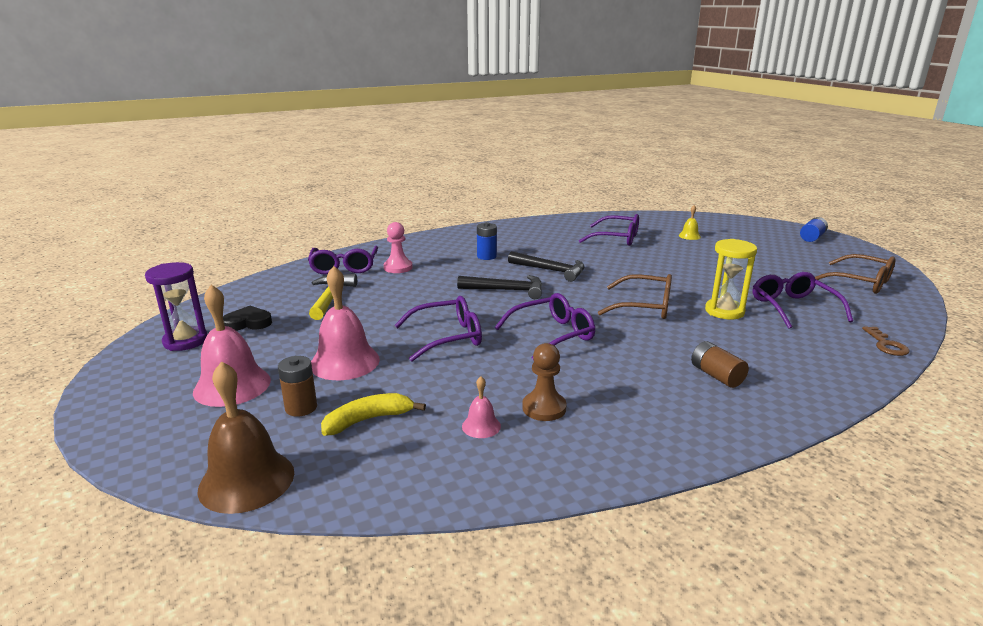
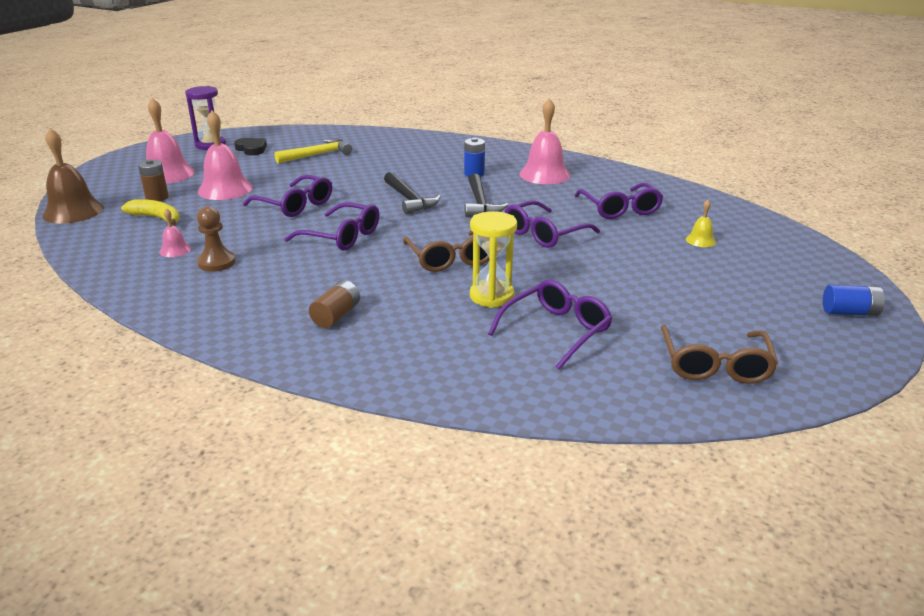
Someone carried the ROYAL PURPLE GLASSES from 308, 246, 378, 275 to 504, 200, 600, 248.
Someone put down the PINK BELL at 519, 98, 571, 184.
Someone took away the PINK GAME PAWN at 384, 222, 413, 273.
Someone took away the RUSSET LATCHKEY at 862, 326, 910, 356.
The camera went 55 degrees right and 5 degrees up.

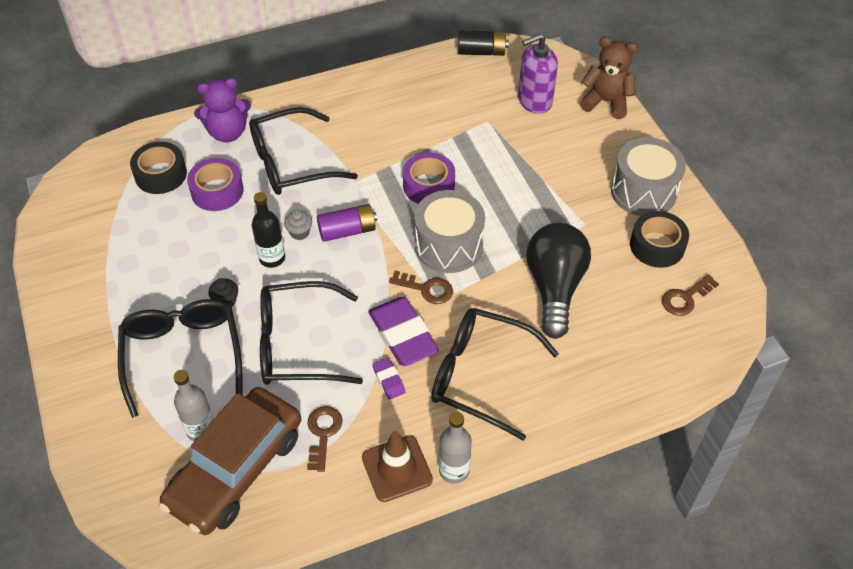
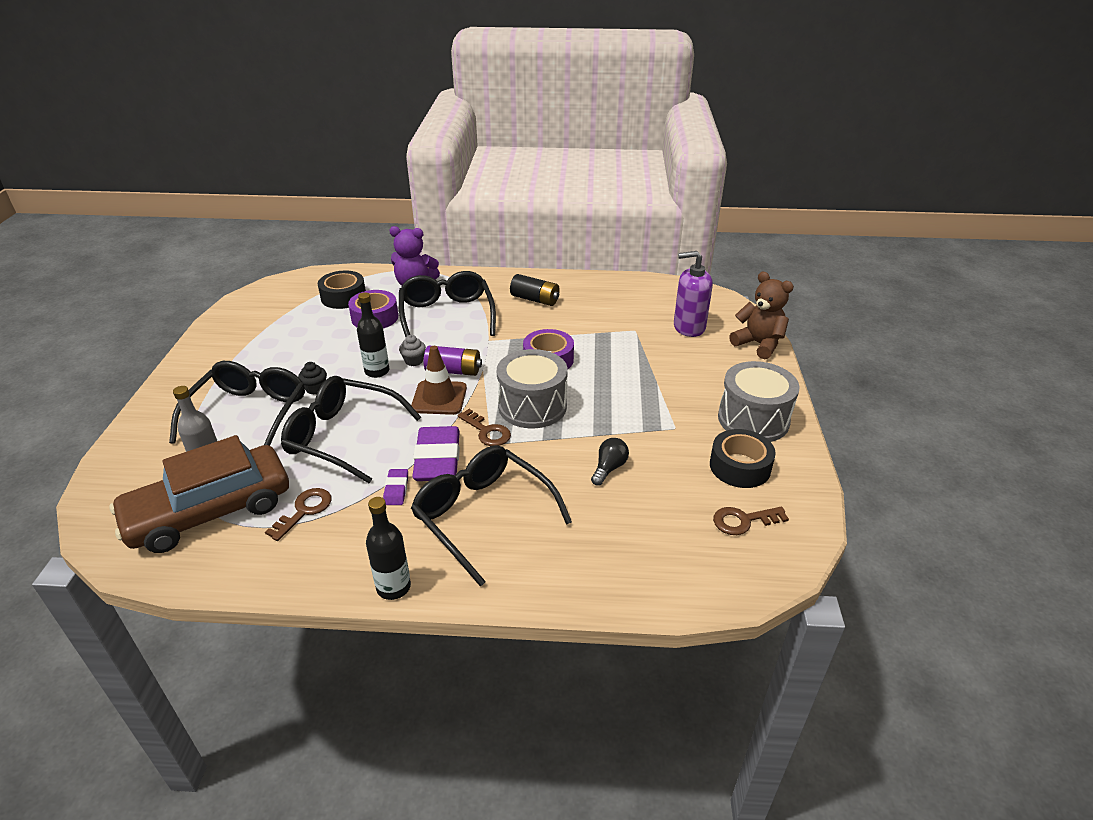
Someone repainted the GRAY DRINK BOTTLE at 439, 412, 472, 484, which became the EBONY DRINK BOTTLE at 366, 497, 411, 600.
Someone rotated the EBONY GLASSES at 249, 107, 358, 195 by 75 degrees clockwise.
Someone carried the RUSSET TRAFFIC CONE from 362, 431, 433, 502 to 411, 346, 467, 415.
Someone carried the EBONY AA BATTERY from 458, 30, 509, 56 to 510, 274, 560, 306.
Someone scaled the EBONY LIGHTBULB at 526, 223, 591, 339 by 0.44.
The camera went 25 degrees right and 15 degrees down.

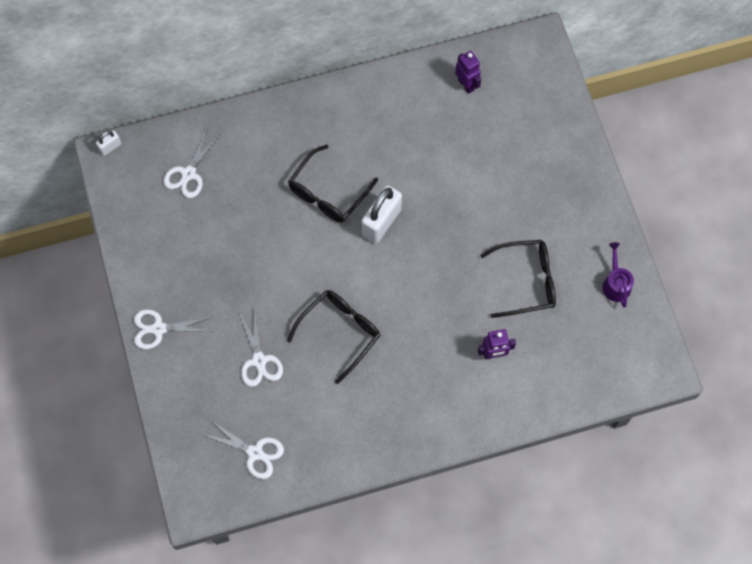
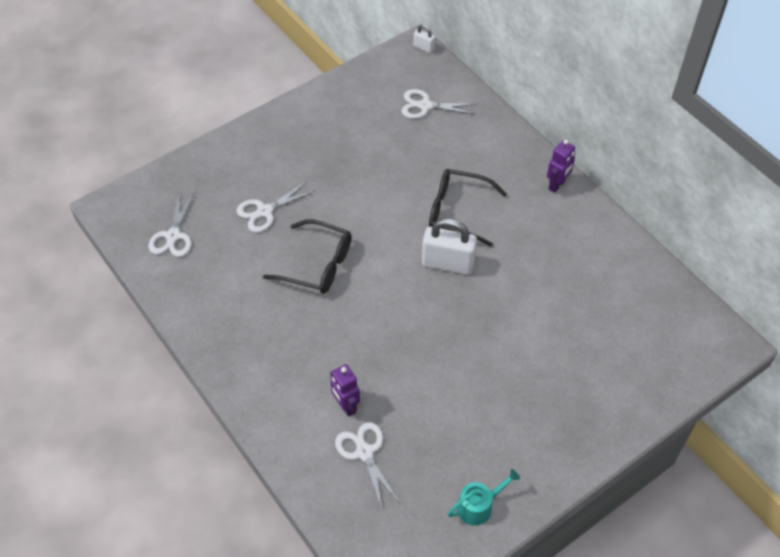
Someone carried the SNOW-WHITE PAIR OF SCISSORS from 134, 309, 212, 349 to 335, 422, 399, 508.
Someone repainted the ROYAL PURPLE WATERING CAN at 602, 242, 634, 307, which became the TEAL WATERING CAN at 448, 469, 520, 526.
Someone carried the ROYAL PURPLE TOY ROBOT from 455, 51, 481, 94 to 547, 140, 575, 193.
Someone took away the EBONY GLASSES at 480, 240, 556, 318.
The camera went 70 degrees right and 15 degrees down.

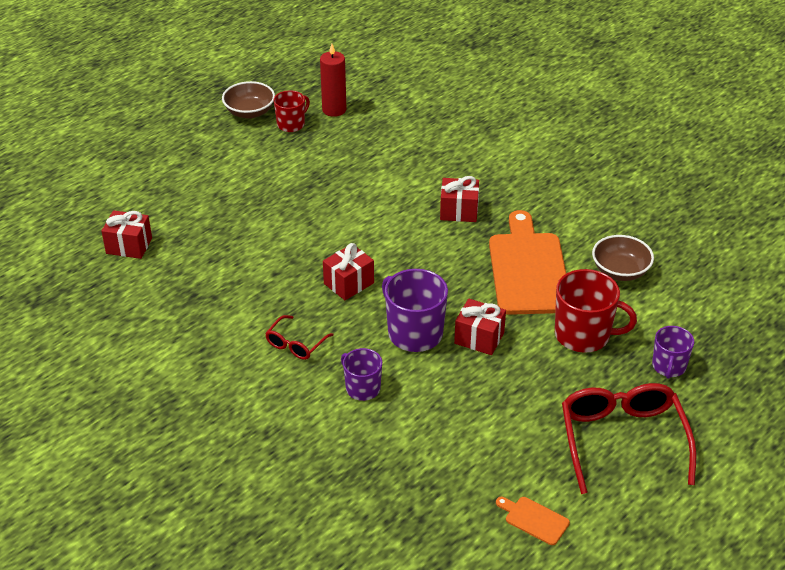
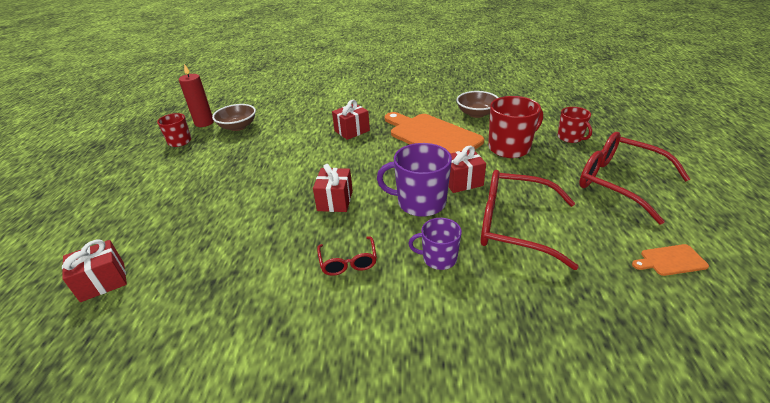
Someone carried the RUSSET DEEP DISH from 222, 81, 275, 119 to 212, 104, 256, 131.
Someone put down the SCARLET GLASSES at 480, 170, 579, 270.
Someone repainted the ROYAL PURPLE COFFEE MUG at 652, 326, 694, 379, which became the SCARLET COFFEE MUG at 558, 107, 592, 143.
The camera went 40 degrees left and 5 degrees down.

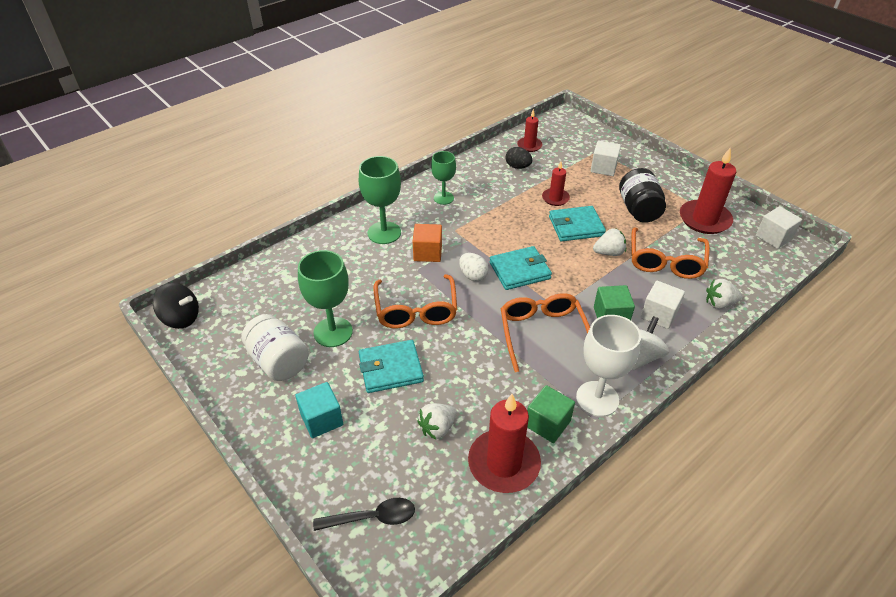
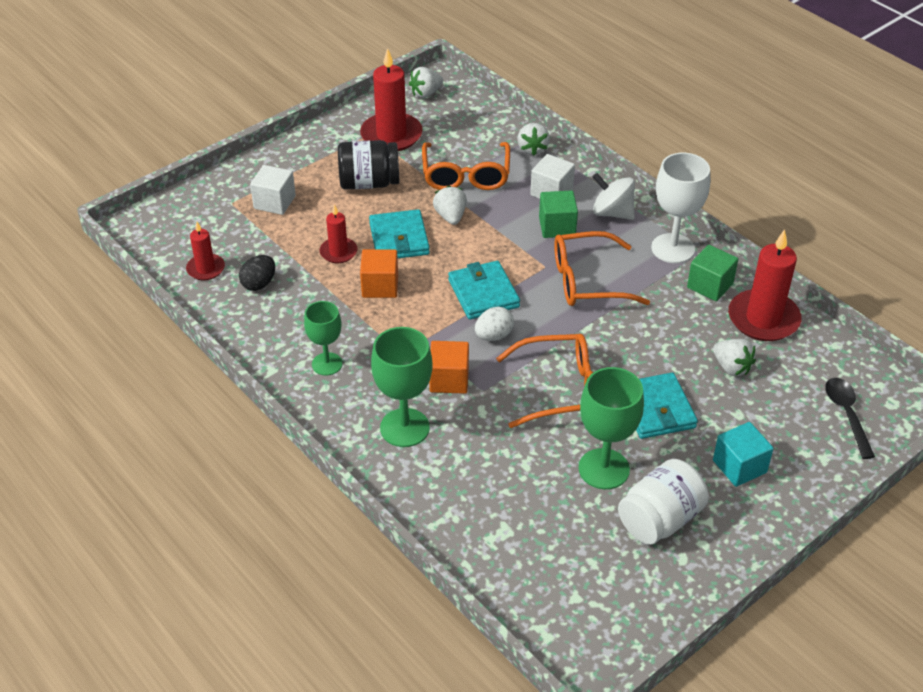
Someone put down the ORANGE BLOCK at 360, 249, 398, 298.
Someone swapped the SNOW-WHITE BLOCK at 756, 206, 802, 249 for the SNOW-WHITE BERRY at 409, 67, 443, 98.
Someone rotated the ORANGE GLASSES at 631, 227, 710, 279 by 75 degrees clockwise.
Someone took away the EBONY WHIRLIGIG at 153, 283, 199, 329.
The camera went 90 degrees left and 0 degrees up.

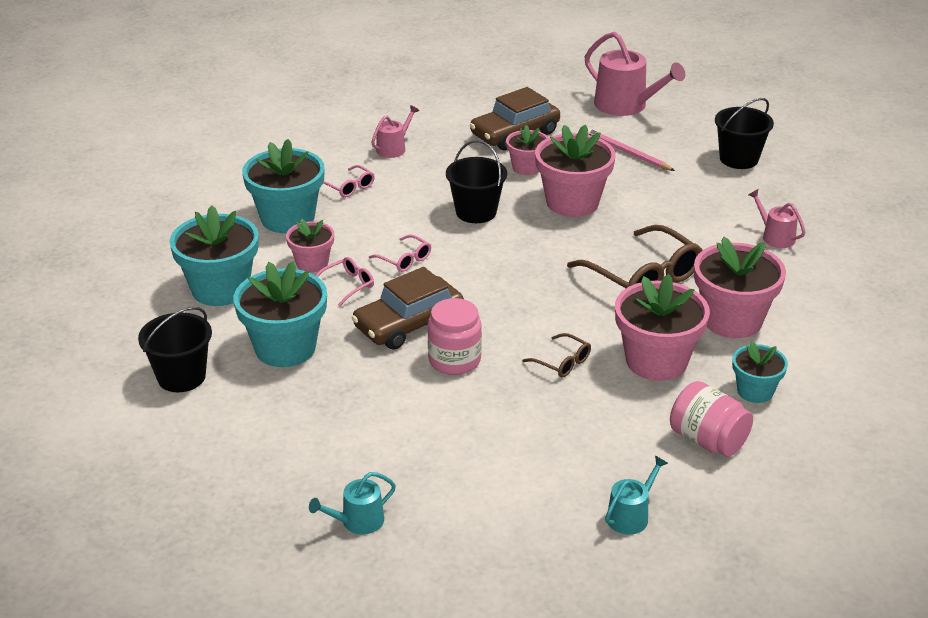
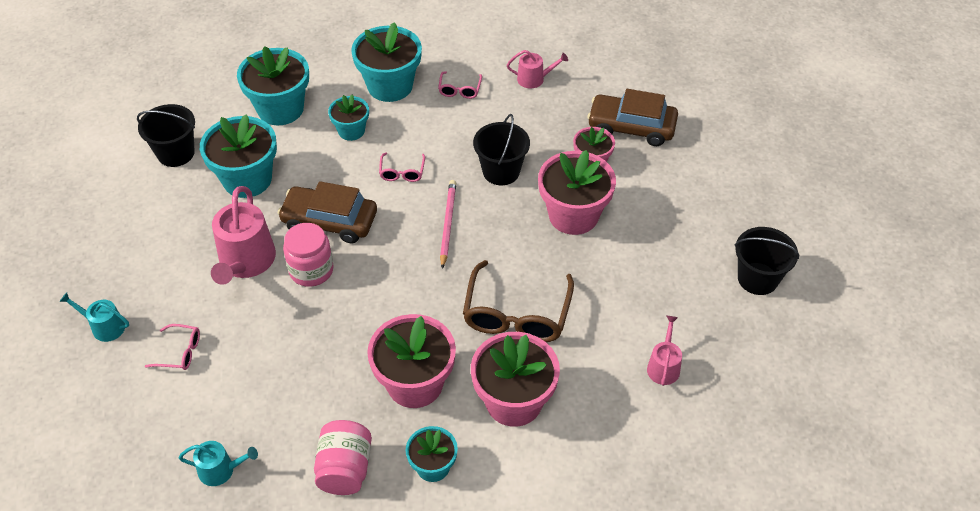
Someone carried the PINK GLASSES from 316, 257, 374, 307 to 145, 324, 200, 370.
Someone carried the PINK WATERING CAN from 585, 32, 685, 116 to 211, 186, 276, 285.
Someone repainted the PINK POTTED PLANT at 286, 219, 334, 272, which became the TEAL POTTED PLANT at 328, 95, 369, 141.
Someone carried the PINK PENCIL from 588, 128, 675, 171 to 440, 180, 456, 269.
Someone took away the RUSSET GLASSES at 522, 333, 591, 378.
The camera went 50 degrees right and 15 degrees up.

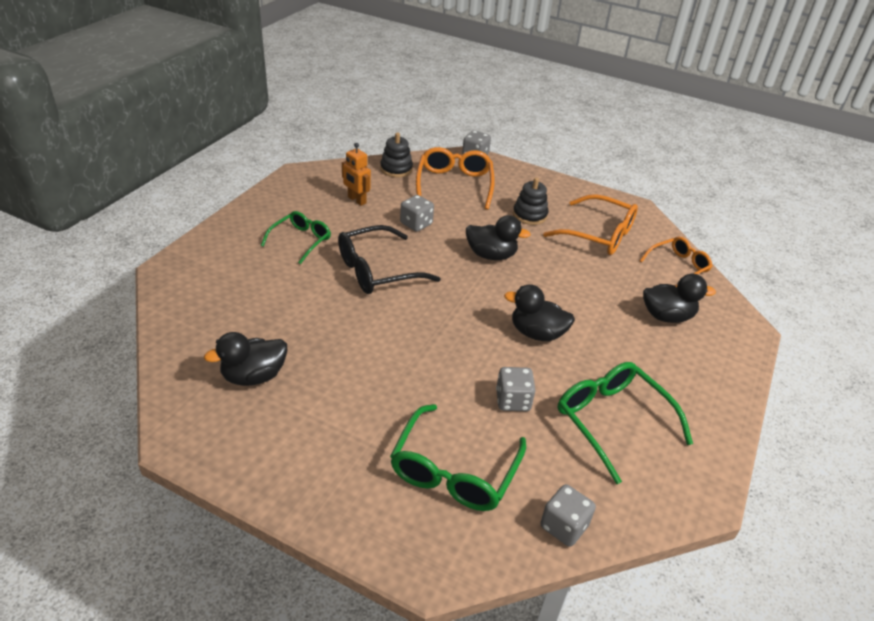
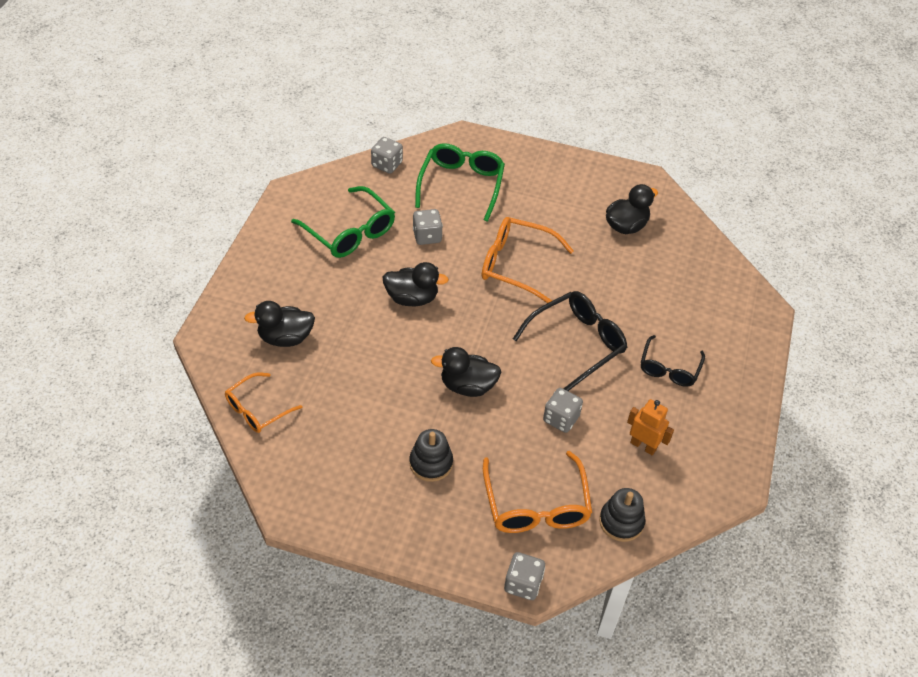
Someone carried the ORANGE GLASSES from 543, 194, 638, 255 to 482, 217, 574, 303.
Someone repainted the LEAF-GREEN GLASSES at 261, 211, 331, 264, which became the EBONY GLASSES at 641, 335, 705, 387.
The camera went 170 degrees right and 10 degrees up.

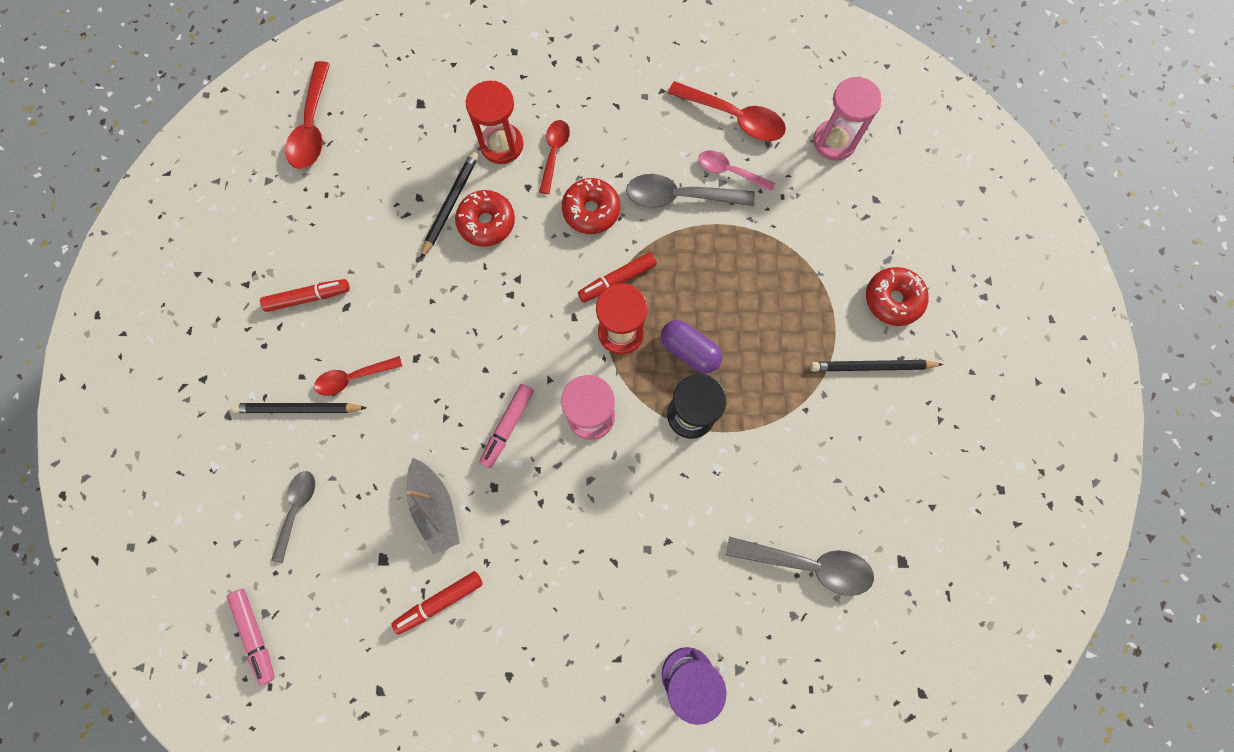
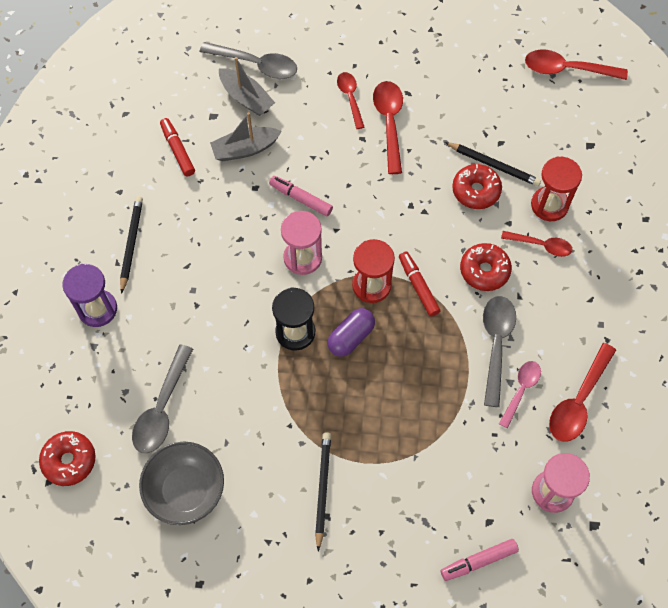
Someone carried the SCARLET DOUGHNUT from 866, 267, 929, 326 to 39, 431, 96, 486.
Someone carried the EBONY PENCIL from 231, 403, 367, 413 to 120, 196, 143, 294.
Someone put down the GRAY DEEP DISH at 139, 441, 224, 525.
Someone scaled the GRAY TEASPOON at 271, 471, 315, 564 by 1.56.
Someone put down the GRAY TOY BOAT at 219, 57, 275, 116.
Someone put down the SCARLET TEASPOON at 373, 81, 403, 174.
Someone carried the PINK FELT PEN from 227, 589, 275, 686 to 441, 539, 519, 581.
Someone took away the SCARLET FELT PEN at 260, 279, 350, 312.
The camera went 95 degrees right and 10 degrees down.

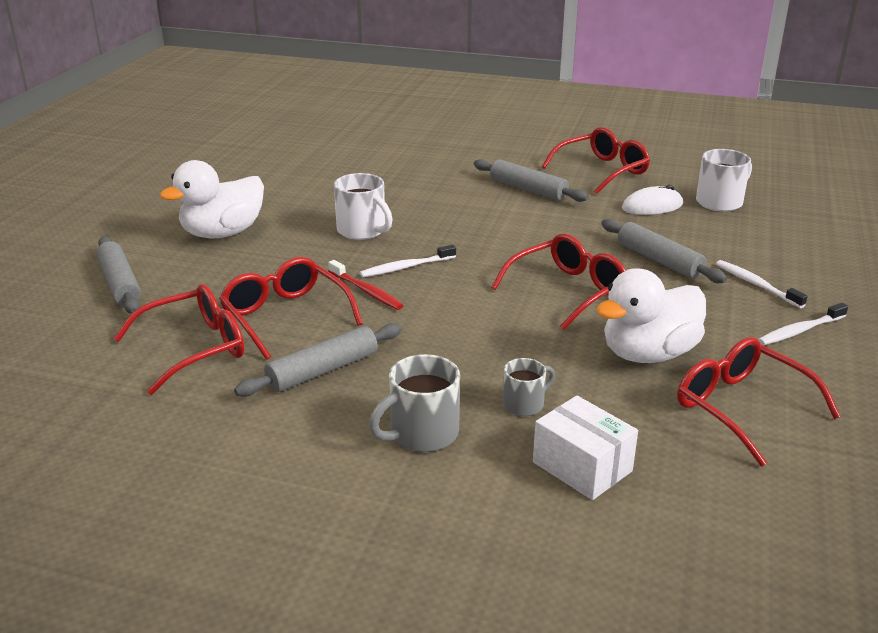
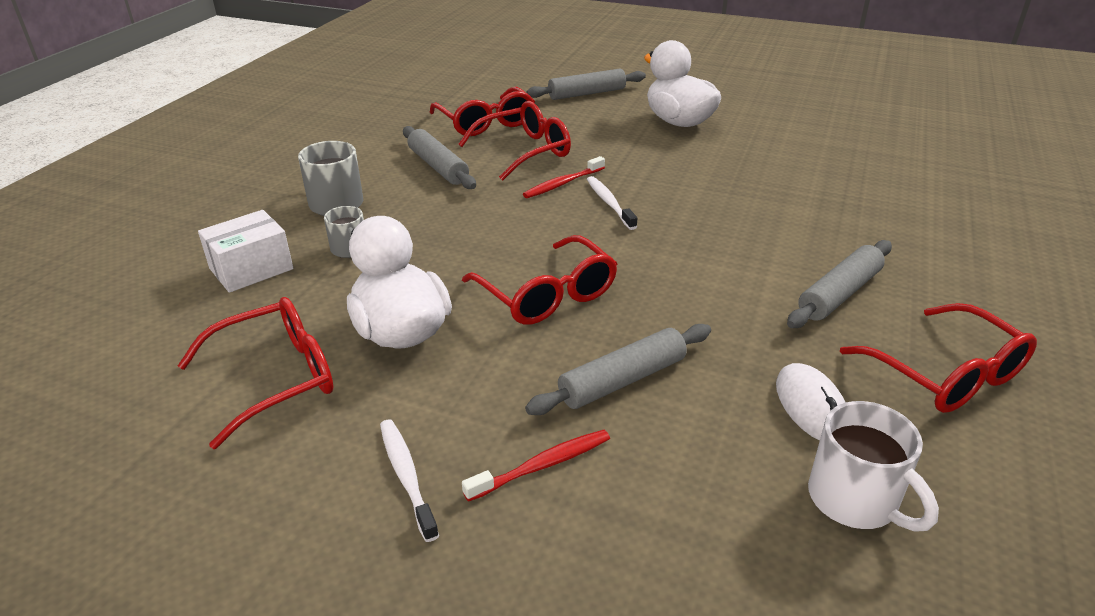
Someone repainted the SNOW-WHITE TOOTH BRUSH at 716, 260, 808, 308, which became the SCARLET TOOTH BRUSH at 462, 430, 610, 502.
Someone took away the SNOW-WHITE COFFEE MUG at 334, 173, 393, 240.
The camera went 95 degrees right and 5 degrees up.

